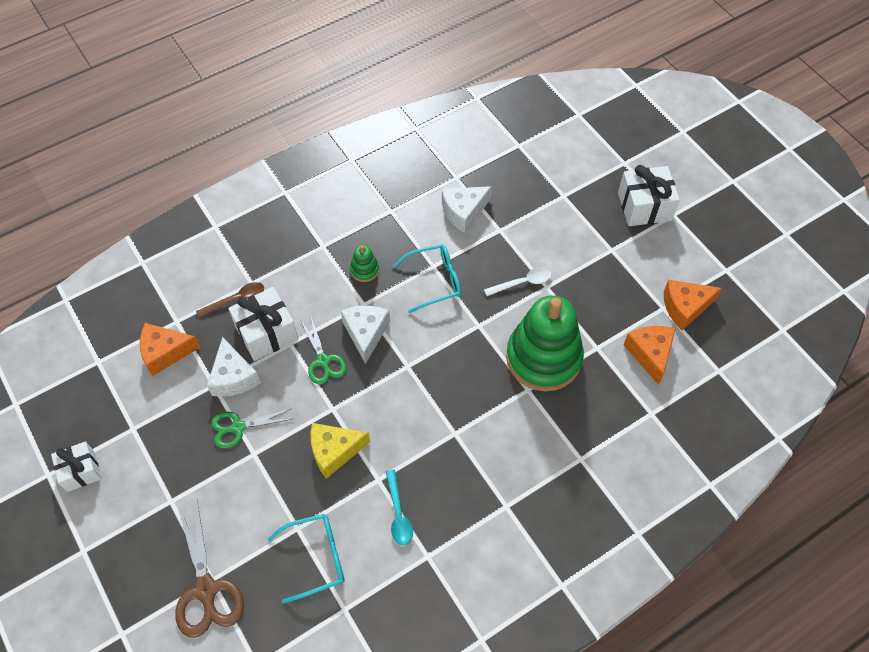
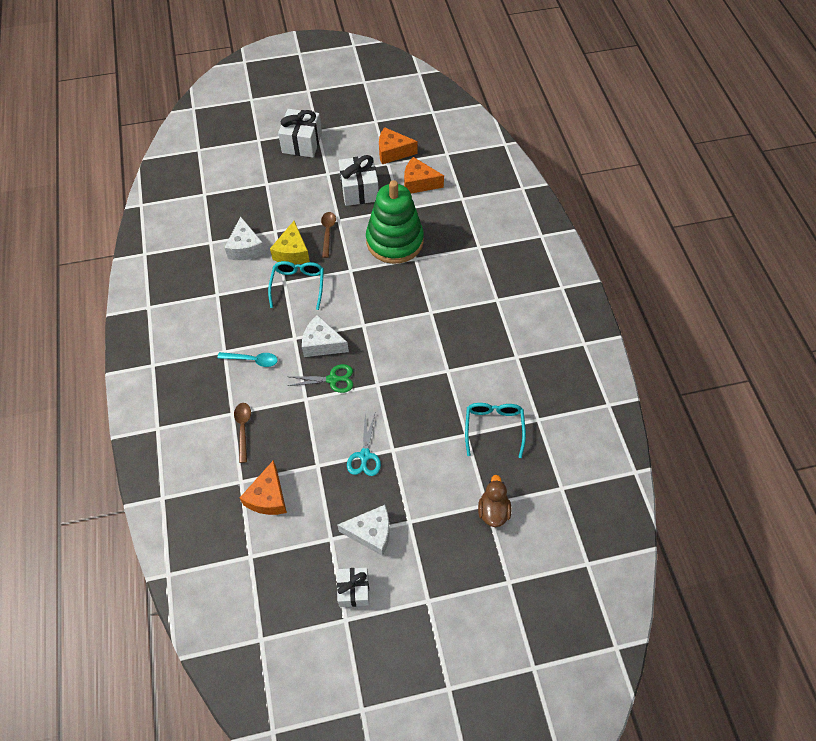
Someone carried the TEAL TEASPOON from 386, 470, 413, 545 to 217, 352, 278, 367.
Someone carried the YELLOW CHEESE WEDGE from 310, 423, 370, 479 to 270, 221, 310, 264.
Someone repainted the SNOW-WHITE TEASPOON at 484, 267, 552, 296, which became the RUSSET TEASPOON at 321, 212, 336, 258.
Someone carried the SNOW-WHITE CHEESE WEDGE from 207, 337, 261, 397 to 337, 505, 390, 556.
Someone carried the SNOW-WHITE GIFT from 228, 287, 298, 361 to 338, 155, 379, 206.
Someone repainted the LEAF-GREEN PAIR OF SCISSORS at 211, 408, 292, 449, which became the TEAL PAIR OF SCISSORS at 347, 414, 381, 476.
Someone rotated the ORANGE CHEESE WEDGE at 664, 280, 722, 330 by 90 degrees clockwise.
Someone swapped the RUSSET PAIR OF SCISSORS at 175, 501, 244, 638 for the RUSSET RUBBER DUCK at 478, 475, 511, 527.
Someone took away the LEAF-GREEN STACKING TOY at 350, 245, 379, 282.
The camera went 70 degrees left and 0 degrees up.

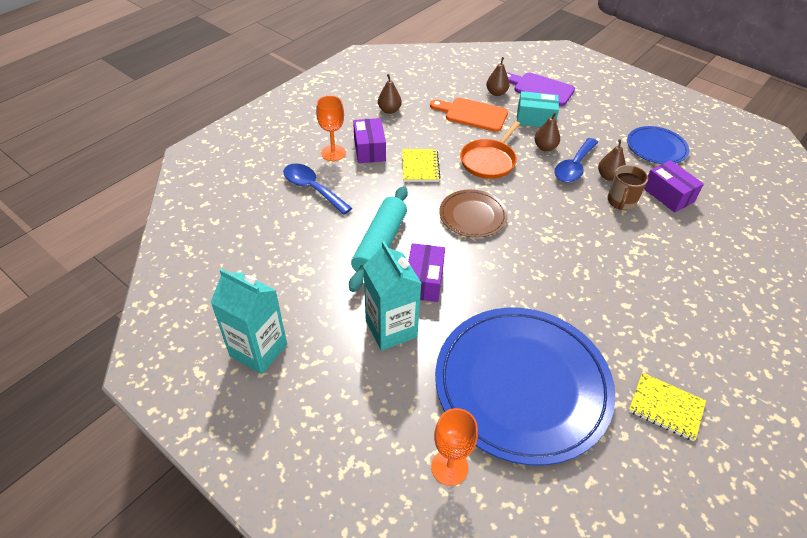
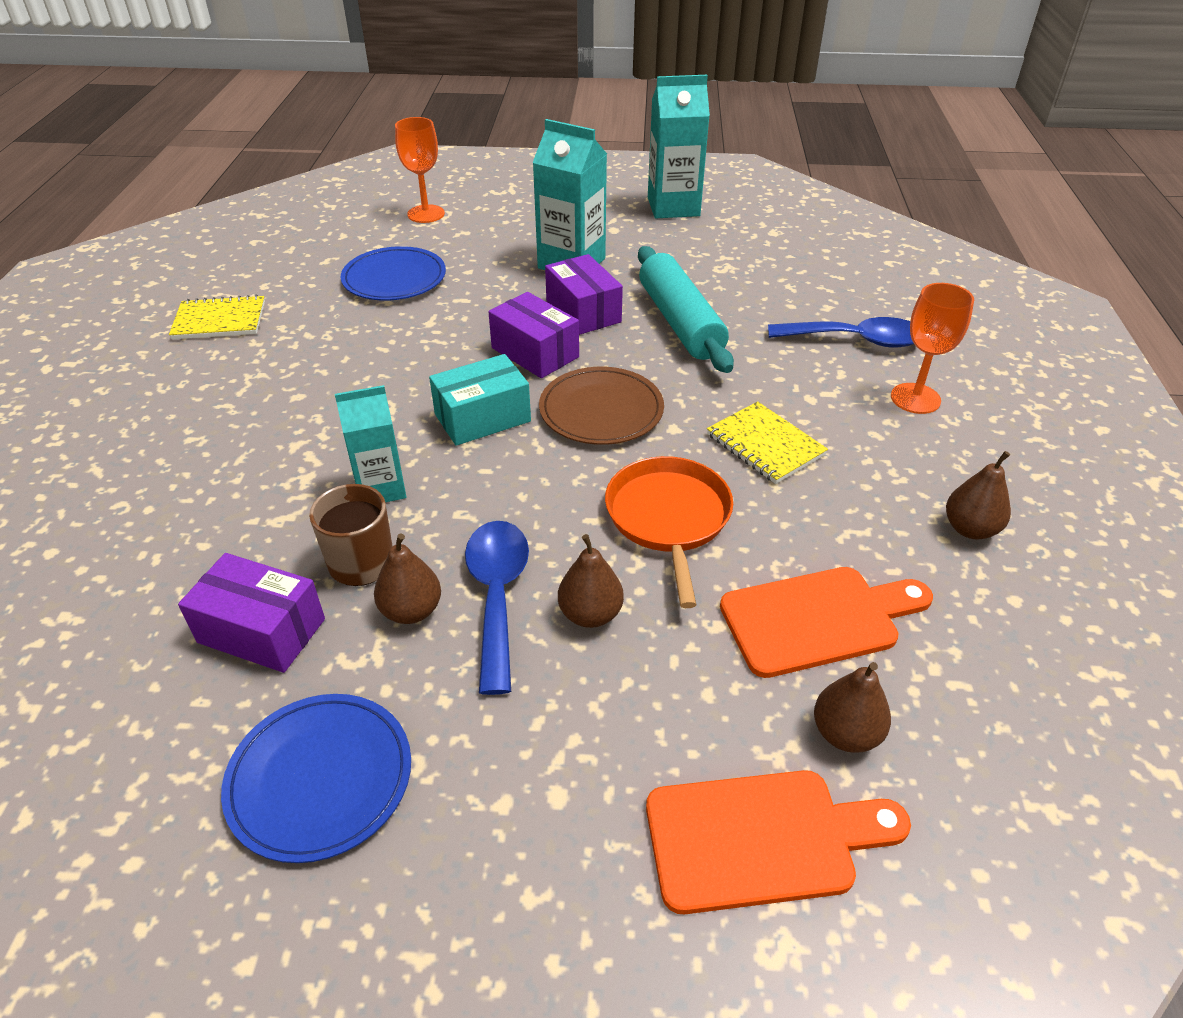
Someone put down the TEAL JUICE CARTON at 335, 385, 406, 502.
Someone scaled the BLUE DINNER PLATE at 435, 307, 616, 466 by 0.48.
Someone carried the TEAL PACKAGE from 517, 91, 559, 127 to 429, 354, 531, 446.
Someone carried the ROYAL PURPLE PACKAGE from 353, 118, 386, 163 to 488, 292, 579, 378.
Someone repainted the ROYAL PURPLE CHOPPING BOARD at 506, 72, 575, 106, which became the ORANGE CHOPPING BOARD at 646, 770, 911, 914.
The camera went 145 degrees right and 5 degrees down.

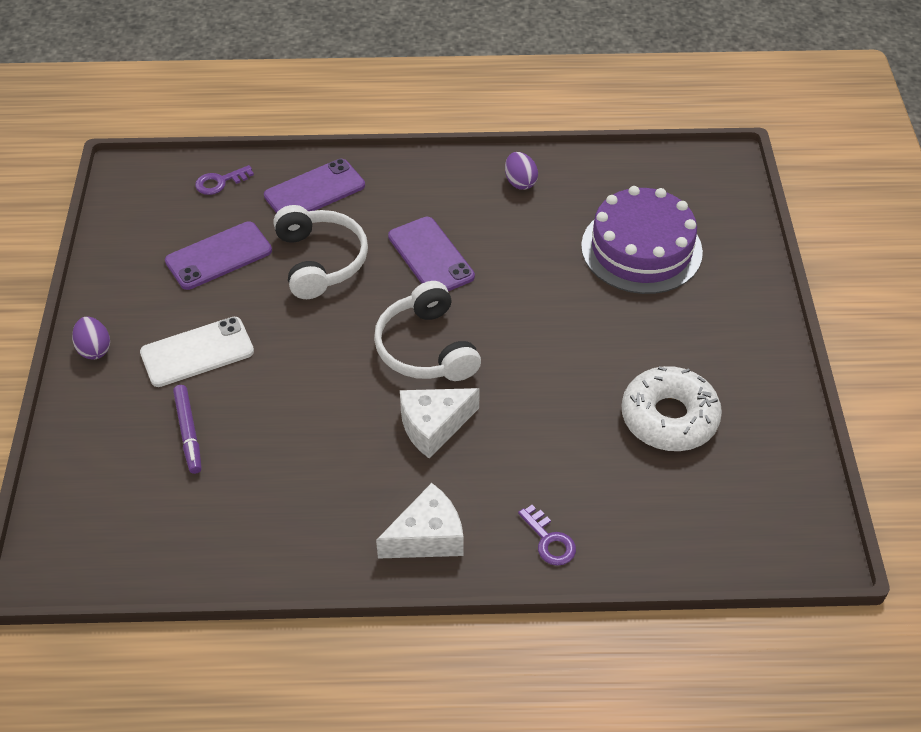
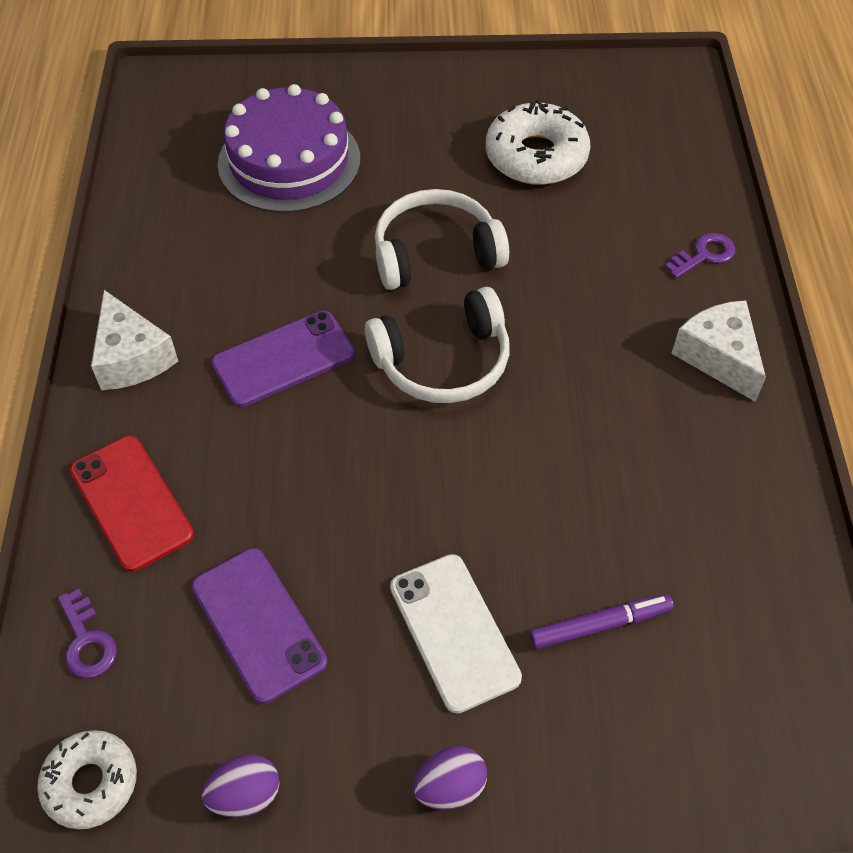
Someone put down the SNOW-WHITE DOUGHNUT at 37, 730, 137, 829.
Someone repainted the ROYAL PURPLE SMARTPHONE at 264, 159, 365, 213, which became the SCARLET SMARTPHONE at 70, 435, 194, 572.
Someone carried the SNOW-WHITE CHEESE WEDGE from 400, 388, 480, 459 to 91, 290, 178, 390.
Someone carried the ROYAL PURPLE EGG from 505, 152, 538, 190 to 201, 754, 280, 817.
Someone carried the SNOW-WHITE HEADSET from 273, 205, 368, 299 to 375, 189, 509, 290.
The camera went 90 degrees left and 5 degrees up.

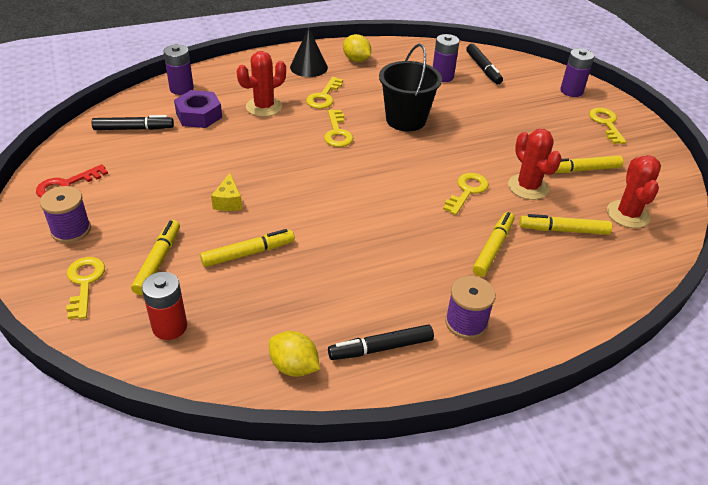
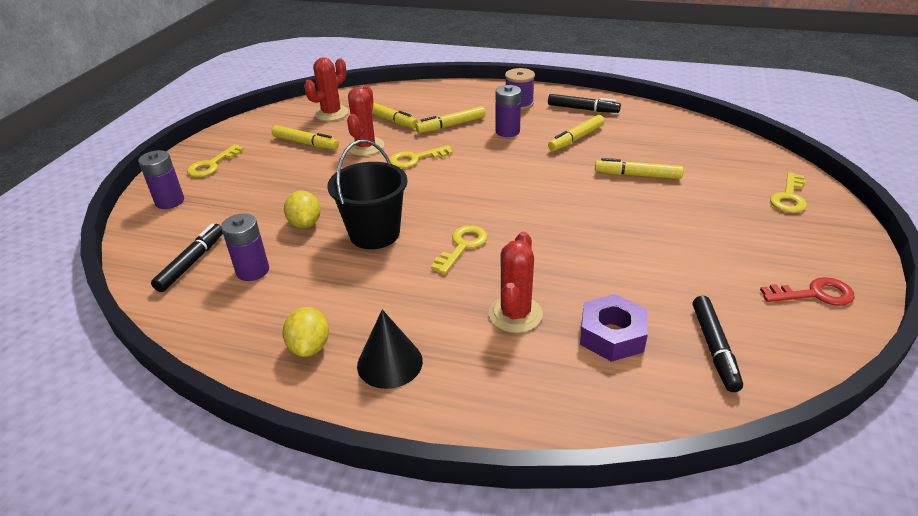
Someone carried the YELLOW LEMON from 269, 331, 320, 377 to 284, 191, 321, 228.
Someone rotated the SCARLET CACTUS at 237, 51, 286, 117 by 75 degrees counterclockwise.
Someone carried the ROYAL PURPLE AA BATTERY from 163, 44, 194, 95 to 496, 85, 521, 137.
Someone carried the YELLOW FELT PEN from 131, 220, 180, 295 to 548, 115, 605, 151.
Someone rotated the EBONY FELT PEN at 92, 115, 174, 130 by 120 degrees counterclockwise.
Someone took away the ROYAL PURPLE SPOOL at 40, 186, 91, 243.
Someone took away the SCARLET AA BATTERY at 142, 272, 187, 340.
Someone took away the YELLOW CHEESE WEDGE at 211, 173, 242, 211.
Someone took away the YELLOW LATCHKEY at 306, 77, 343, 109.
The camera went 140 degrees left and 5 degrees down.

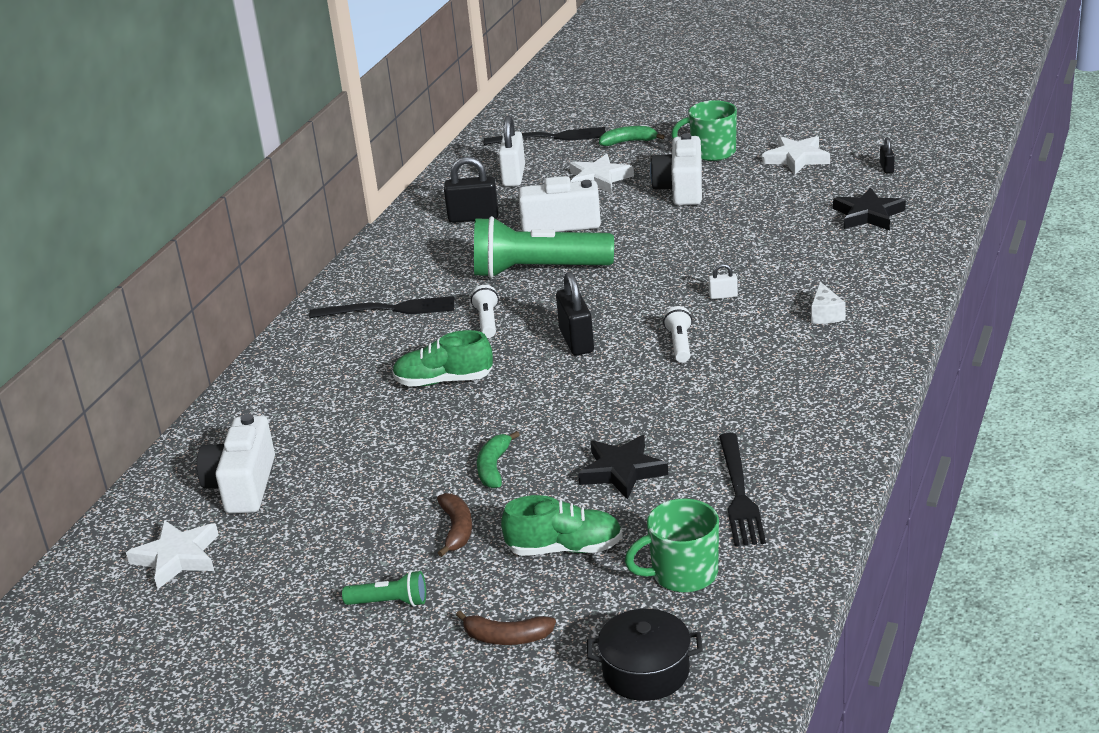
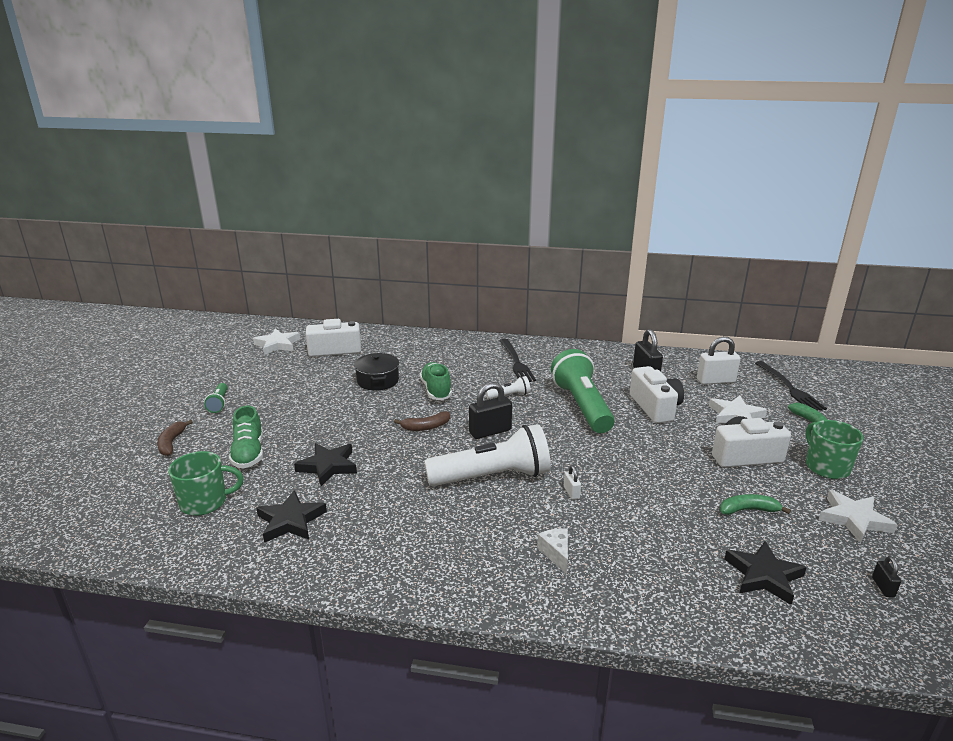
Someone rotated the LEAF-GREEN COFFEE MUG at 625, 498, 719, 593 by 105 degrees clockwise.
Someone swapped the EBONY DINNER FORK at 719, 433, 766, 546 for the EBONY STAR SHAPE at 256, 490, 327, 543.
Someone carried the EBONY COOKING POT from 587, 609, 703, 701 to 354, 353, 399, 391.
Someone carried the RUSSET BANANA from 437, 493, 472, 557 to 394, 411, 450, 431.
Someone scaled the SNOW-WHITE POCKET TORCH at 663, 306, 692, 363 by 2.28.
Someone rotated the SNOW-WHITE CHEESE WEDGE at 811, 282, 846, 324 by 90 degrees clockwise.
Someone carried the LEAF-GREEN BANANA from 477, 431, 520, 489 to 720, 494, 791, 515.
Someone rotated the EBONY SMALL LOCK at 880, 137, 895, 173 by 75 degrees counterclockwise.
The camera went 75 degrees right and 5 degrees down.

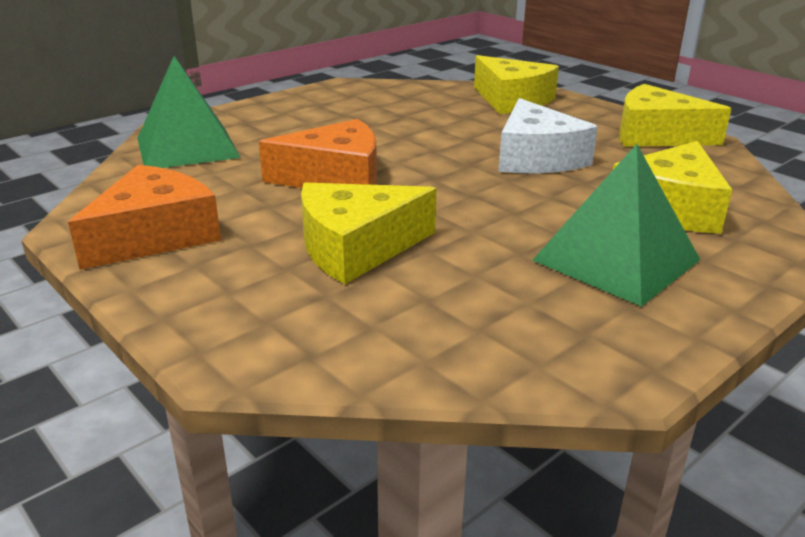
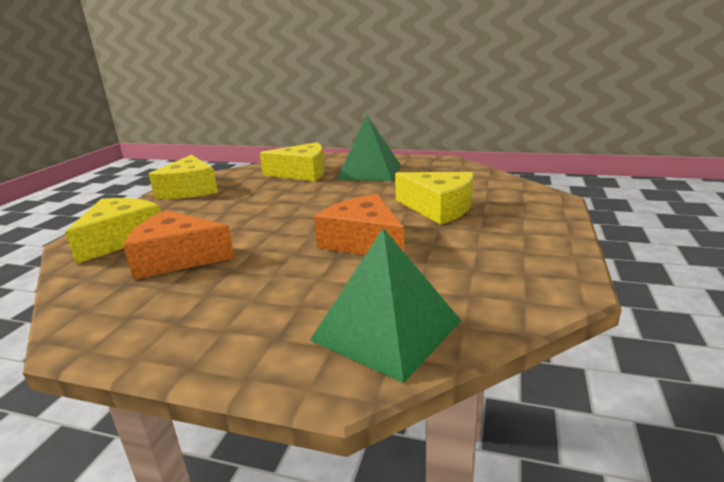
Someone carried the ORANGE CHEESE WEDGE from 68, 165, 221, 270 to 124, 210, 235, 280.
Someone took away the SNOW-WHITE CHEESE WEDGE at 498, 98, 598, 173.
The camera went 120 degrees left and 5 degrees down.

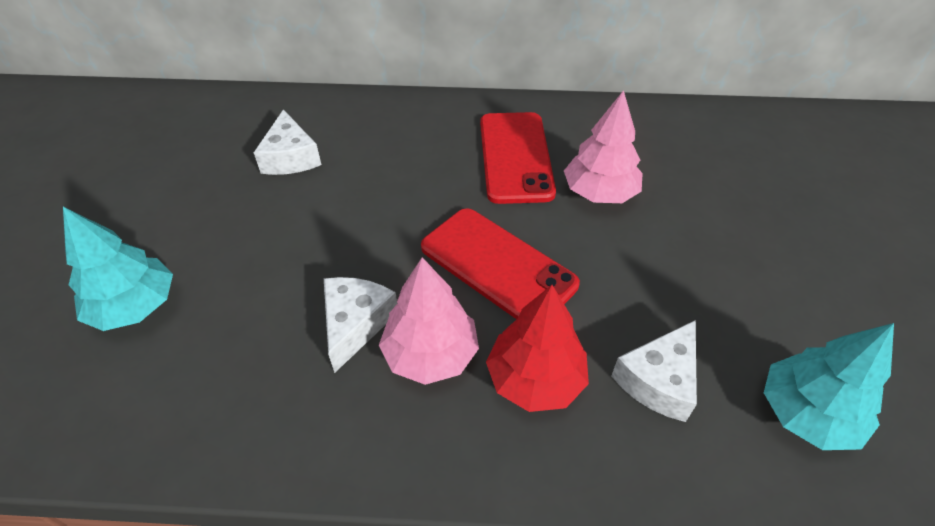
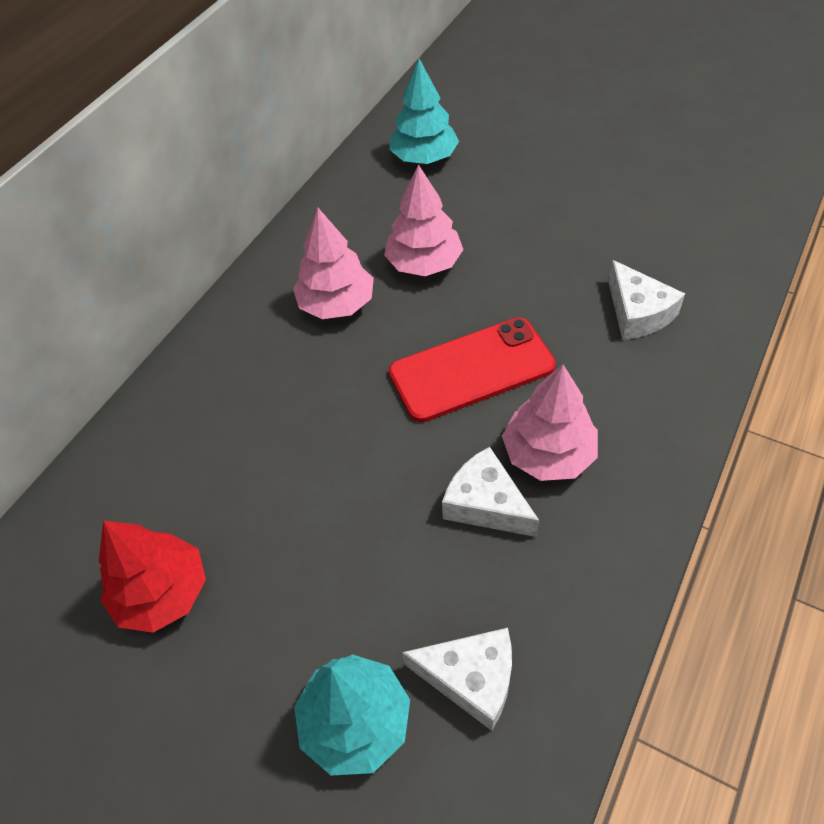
Someone carried the SCARLET TREE from 486, 285, 589, 412 to 99, 521, 206, 633.
Someone swapped the SCARLET SMARTPHONE at 480, 112, 556, 204 for the PINK TREE at 293, 208, 374, 319.
Someone carried the TEAL TREE from 764, 323, 894, 450 to 389, 59, 459, 164.
Someone carried the SNOW-WHITE CHEESE WEDGE from 254, 109, 321, 175 to 402, 628, 512, 731.
The camera went 60 degrees left and 5 degrees up.

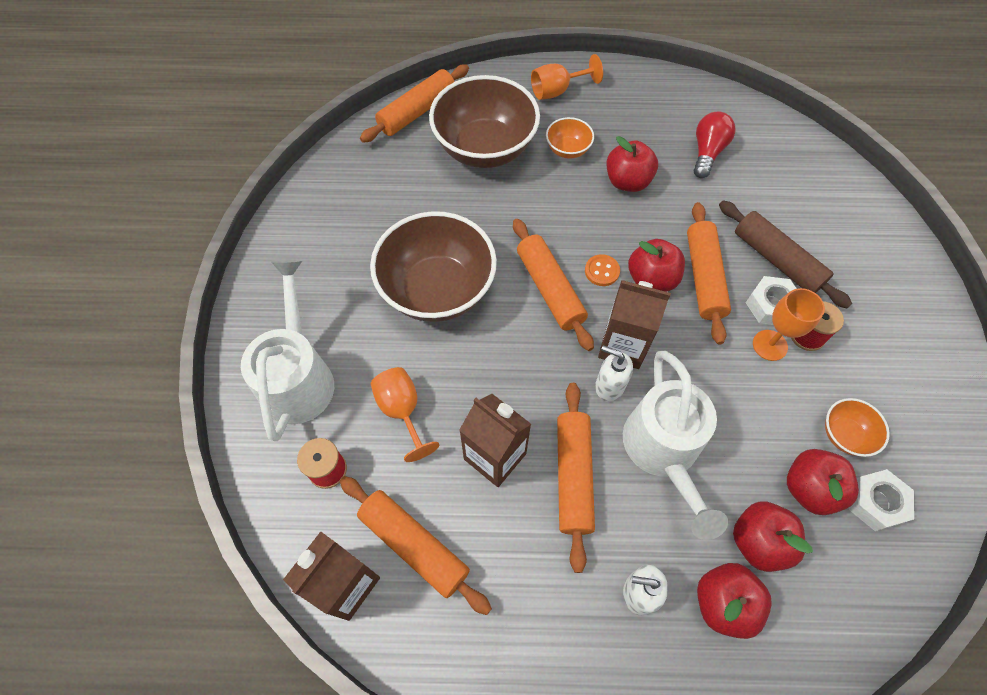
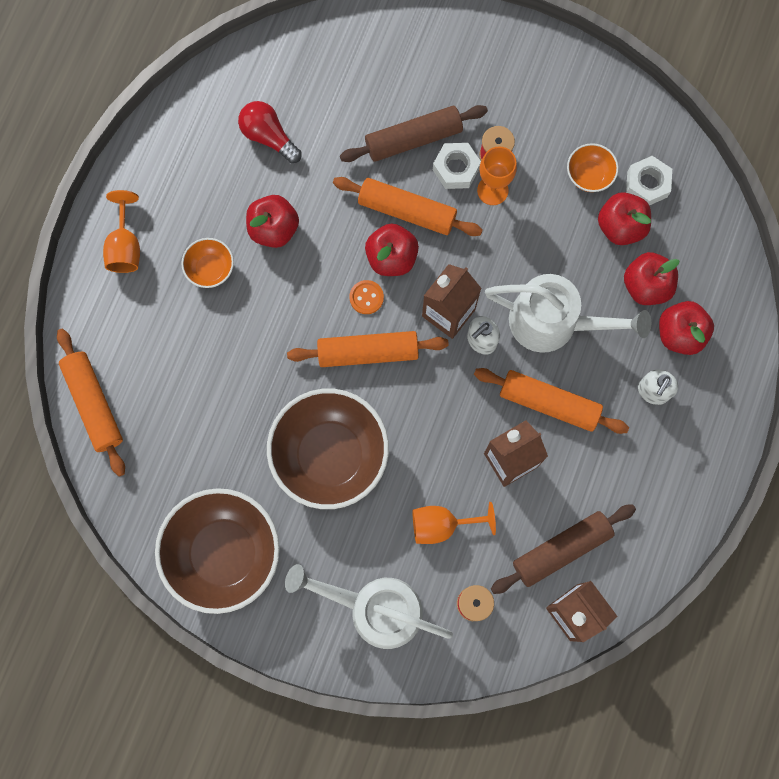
Someone carried the RUSSET DEEP DISH from 429, 75, 540, 168 to 155, 488, 280, 614.
Someone repainted the ORANGE ROLLING PIN at 339, 476, 492, 615, which became the RUSSET ROLLING PIN at 491, 504, 636, 594.
The camera went 70 degrees left and 15 degrees up.

